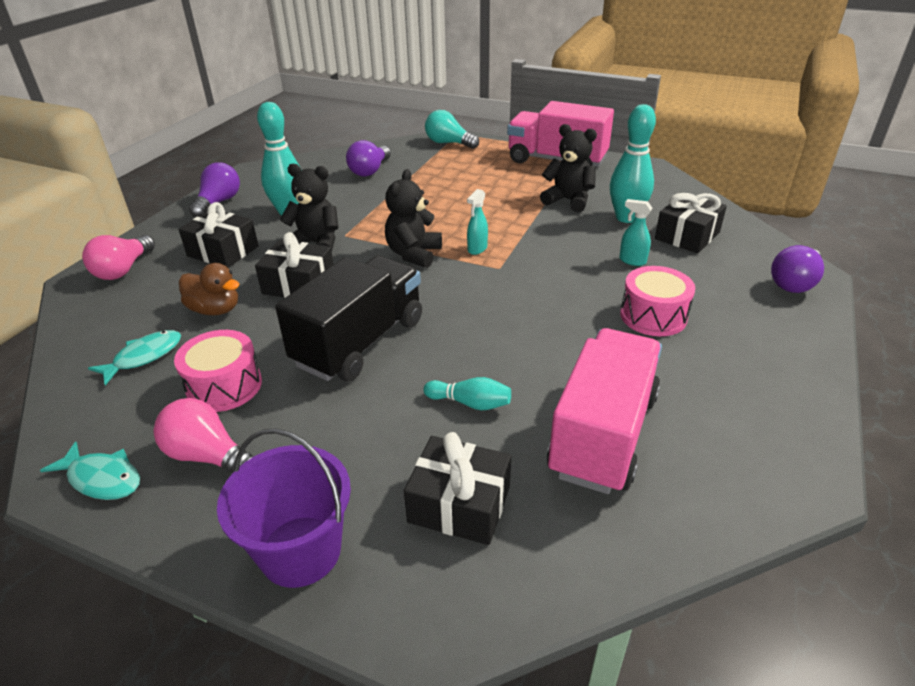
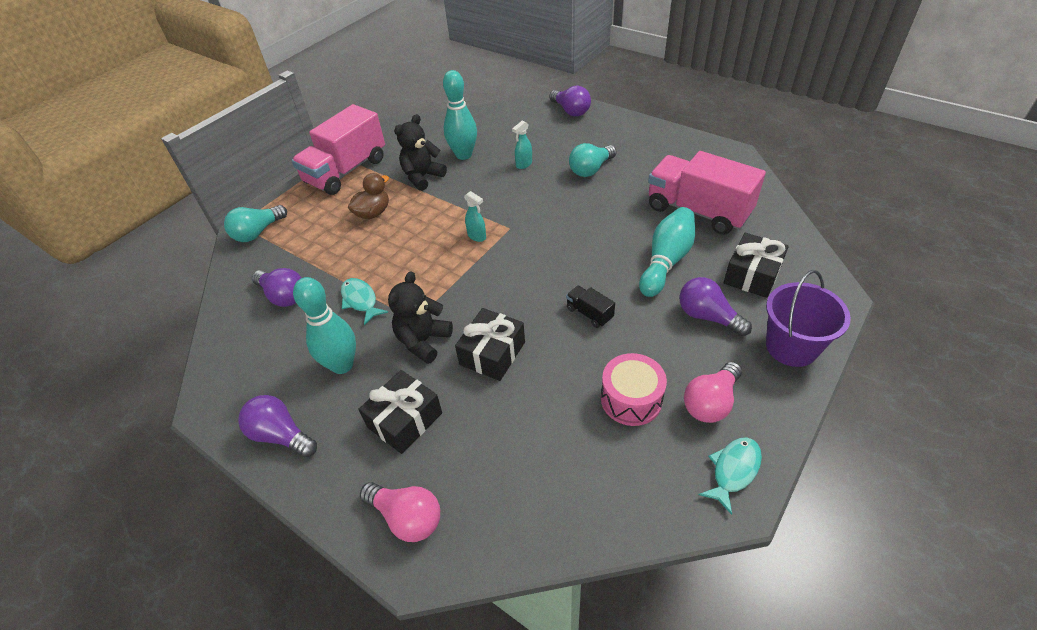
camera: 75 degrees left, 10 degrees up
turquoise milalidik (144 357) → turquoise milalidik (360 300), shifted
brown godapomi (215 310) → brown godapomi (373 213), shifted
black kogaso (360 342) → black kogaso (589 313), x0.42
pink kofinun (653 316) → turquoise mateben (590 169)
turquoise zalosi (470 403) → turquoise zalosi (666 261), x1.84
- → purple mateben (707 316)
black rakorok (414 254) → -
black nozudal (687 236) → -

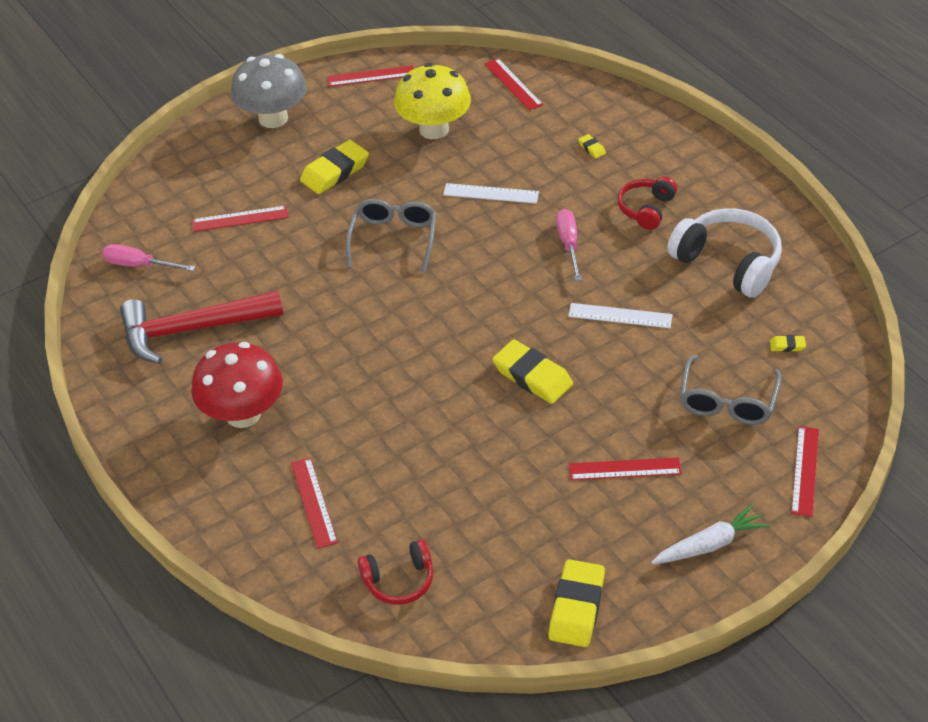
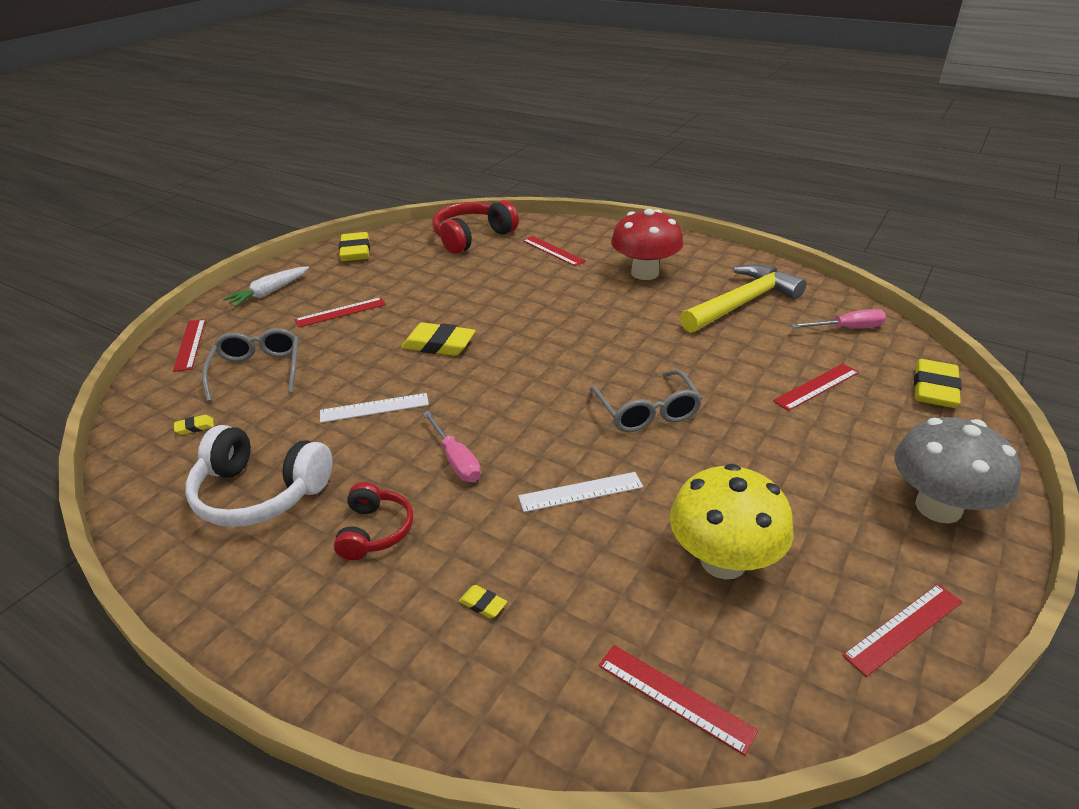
camera: 155 degrees right, 10 degrees down
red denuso (399 580) → red denuso (472 237), x1.69
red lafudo (191 330) → yellow lafudo (742 303)
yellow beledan (335 172) → yellow beledan (934 389), shifted

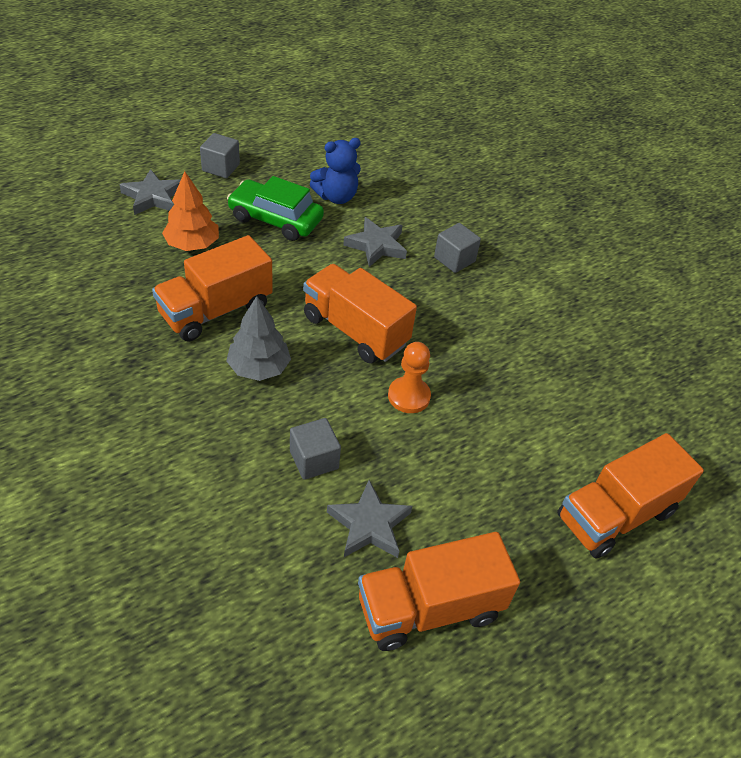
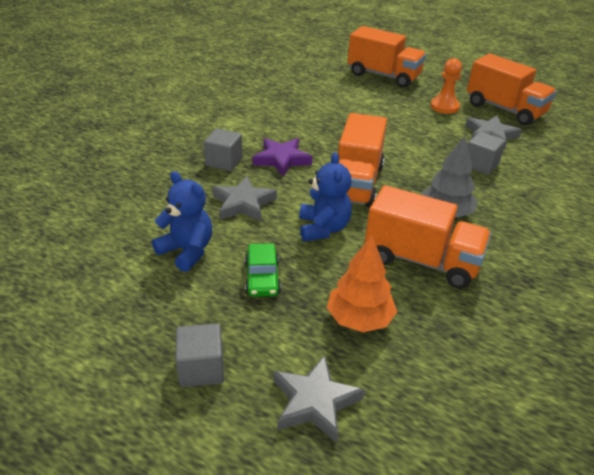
camera: 115 degrees left, 10 degrees down
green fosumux (275 219) → green fosumux (262 278), x0.61
- → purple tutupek (282 159)
- → blue rakorok (323 228)
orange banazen (409 396) → orange banazen (444 107), shifted

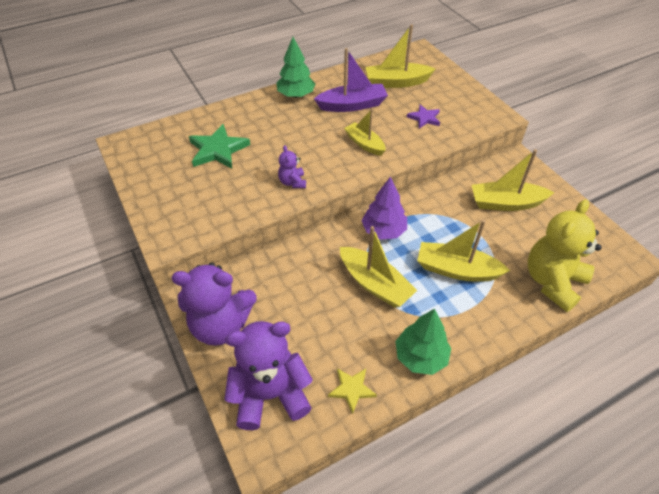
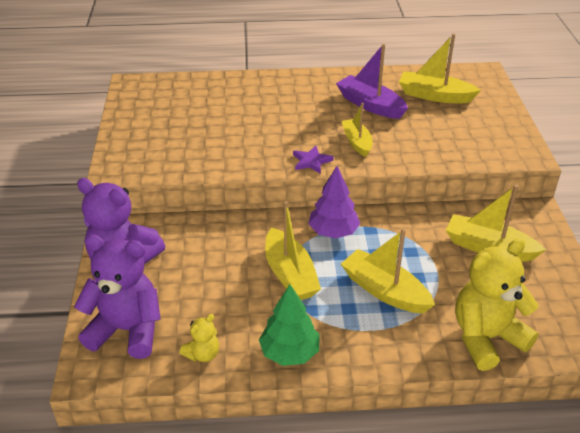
camera: 25 degrees right, 10 degrees down
yellow tutupek (351 389) → yellow rakorok (203 354)
purple tutupek (424 118) → purple tutupek (311 161), shifted
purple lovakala (352 105) → purple lovakala (370 105), 150 degrees counterclockwise
green tutupek (218 150) → -
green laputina (296 95) → -
purple rakorok (292 182) → -

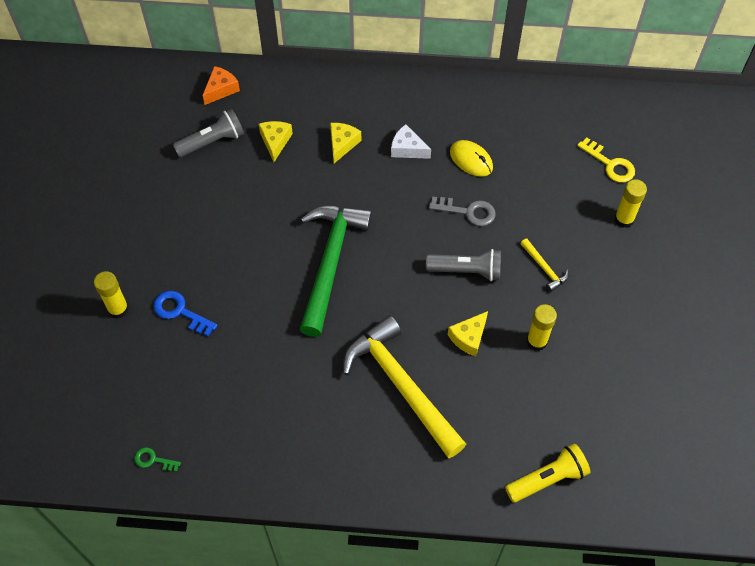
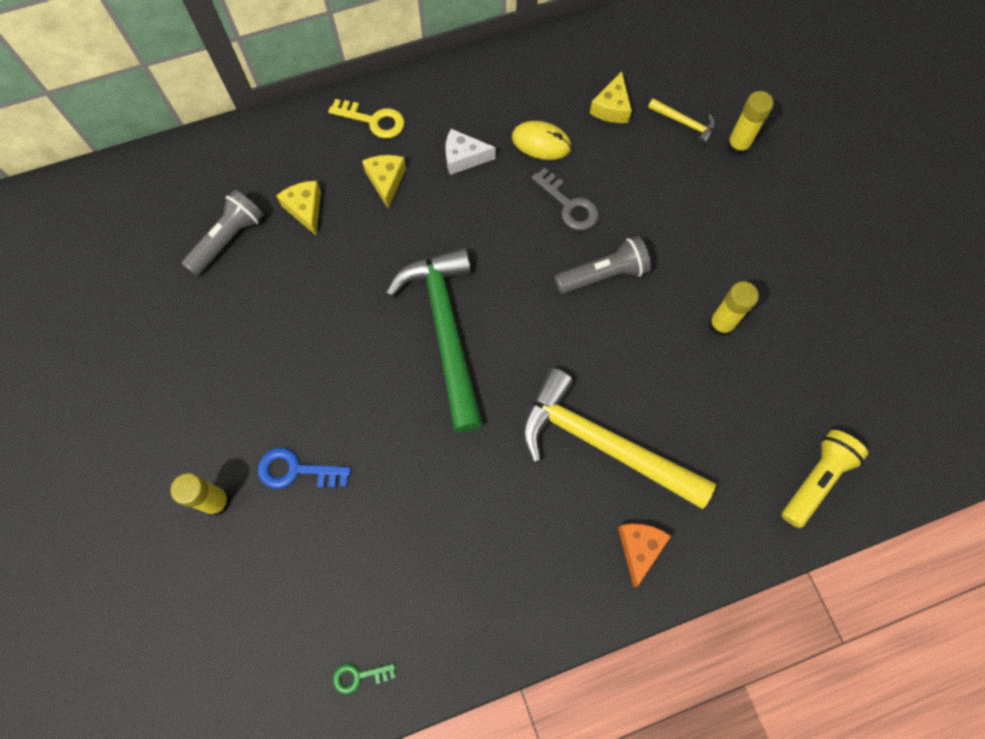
camera: 25 degrees left, 10 degrees up
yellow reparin (610 164) → yellow reparin (373 120), shifted
grey reparin (467 212) → grey reparin (569 205), 60 degrees clockwise
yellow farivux (469 337) → yellow farivux (611 108), shifted
orange farivux (221 89) → orange farivux (639 548), shifted
yellow lafudo (544 268) → yellow lafudo (685 123), shifted

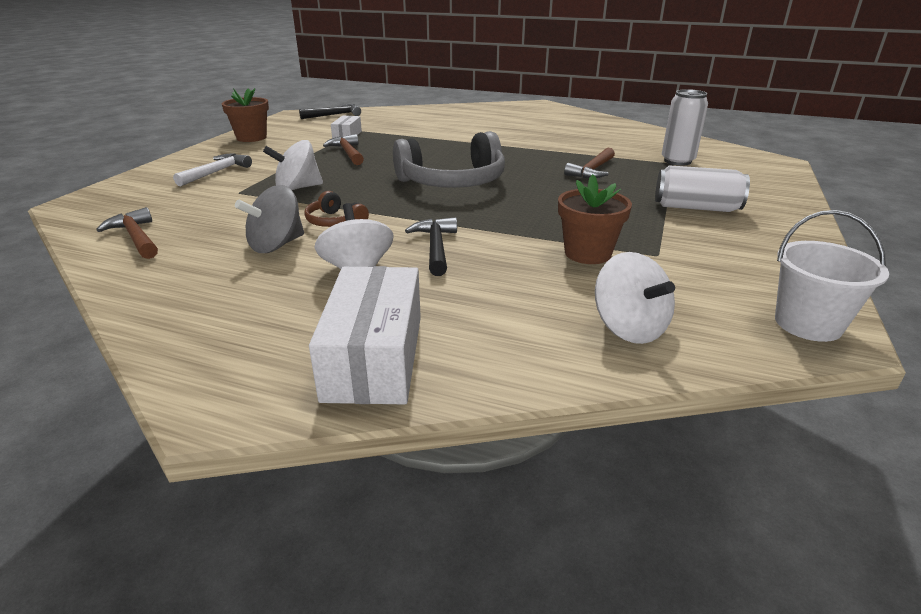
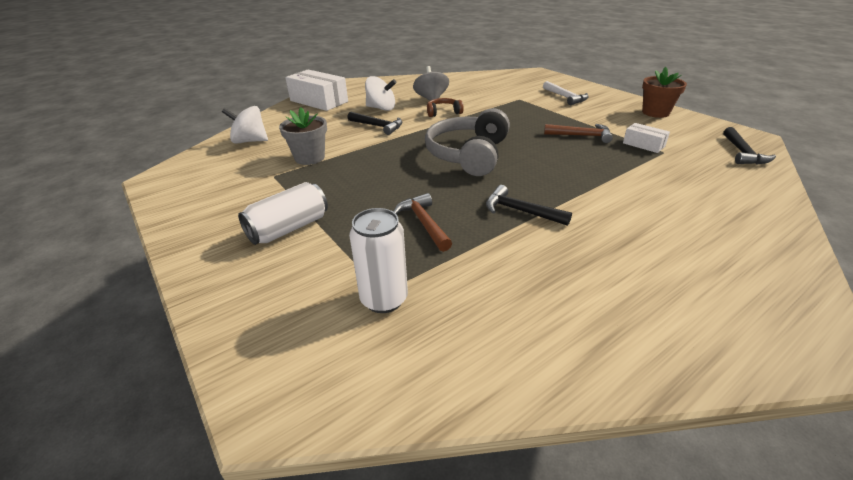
camera: 125 degrees right, 5 degrees up
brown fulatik (587 253) → grey fulatik (309 158)
- → black lafudo (520 211)
brown lafudo (136 237) → -
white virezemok (297 188) → -
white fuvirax (808 324) → -

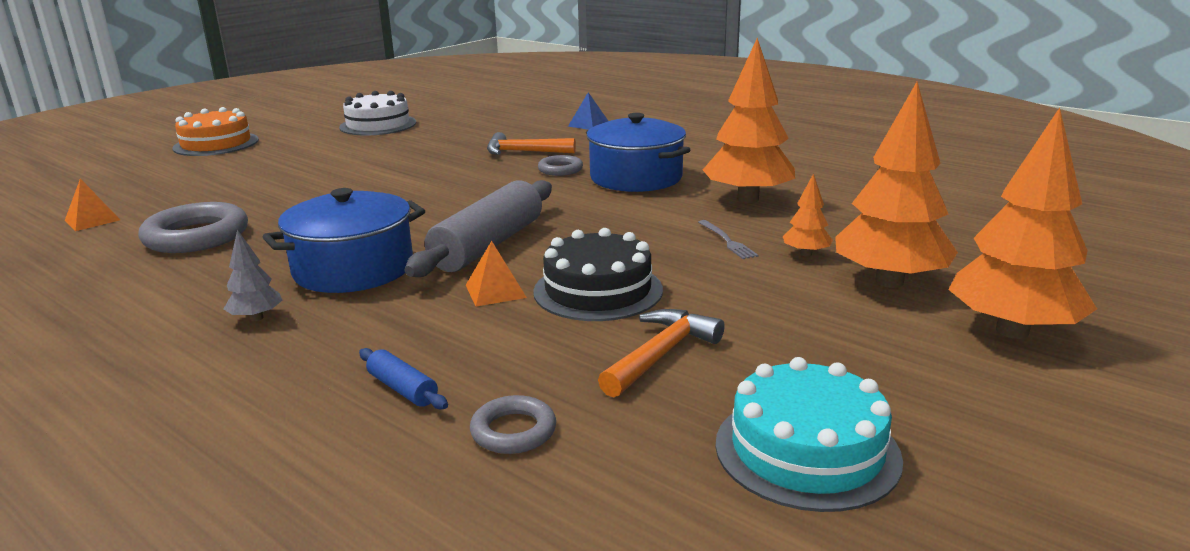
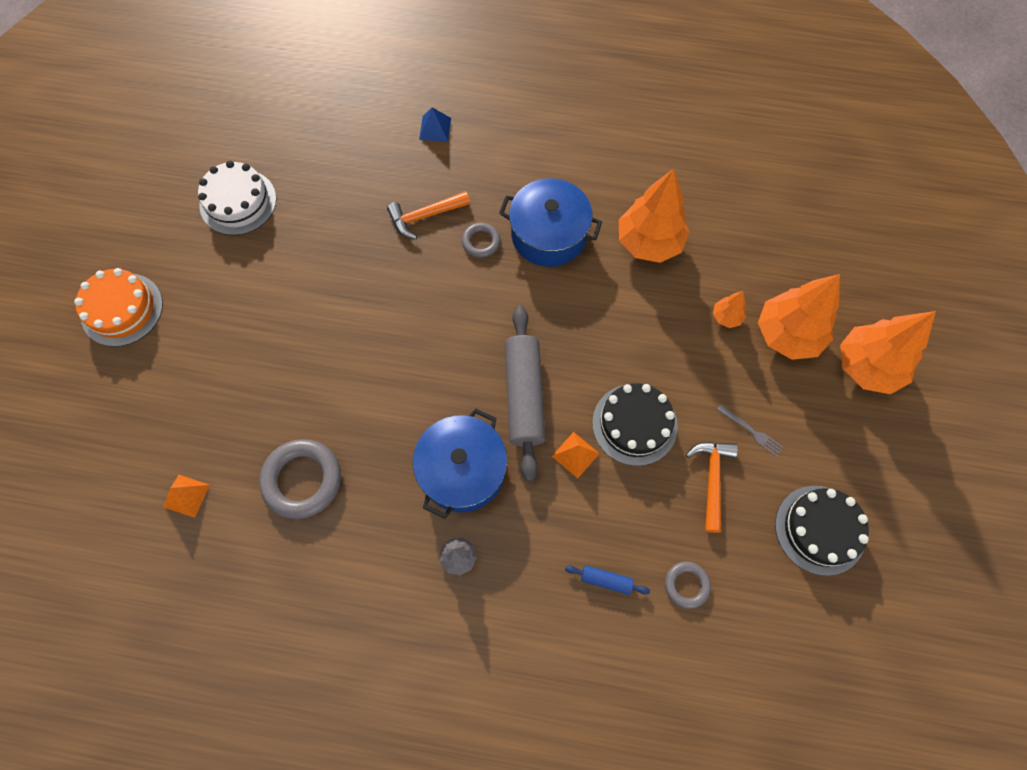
camera: 30 degrees left, 45 degrees up
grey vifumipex (727 241) → grey vifumipex (751 431), shifted
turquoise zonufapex (806 450) → black zonufapex (820 529)

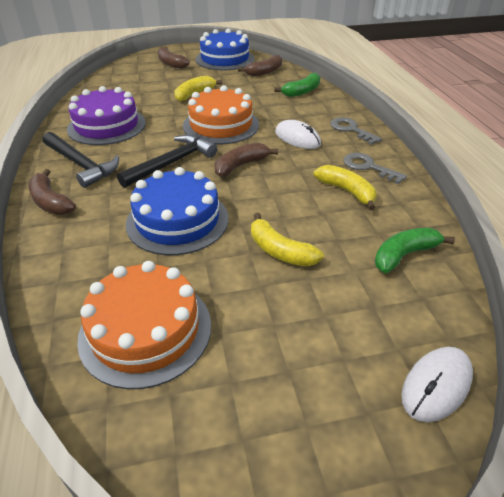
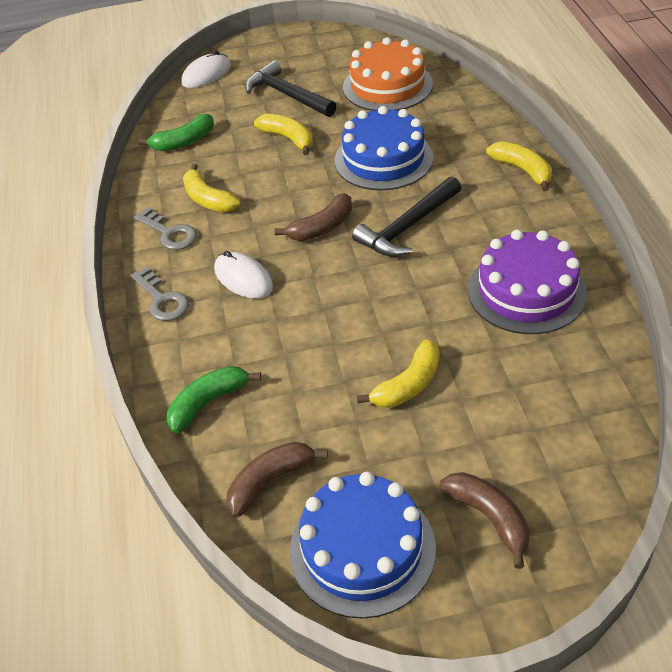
camera: 175 degrees left, 5 degrees up
black lafudo (81 164) → black lafudo (287 95), shifted
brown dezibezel (50 202) → yellow dezibezel (522 170)
orange zonufapex (221 125) → -

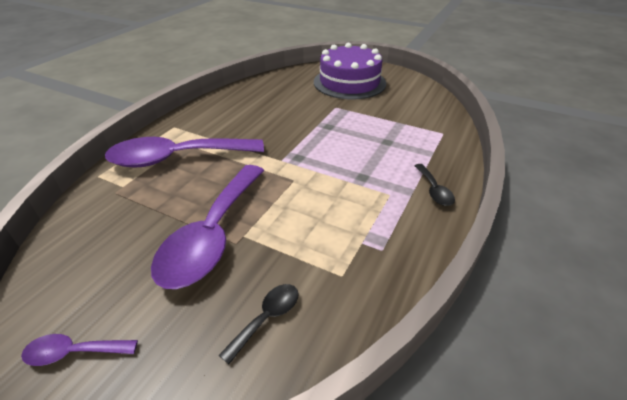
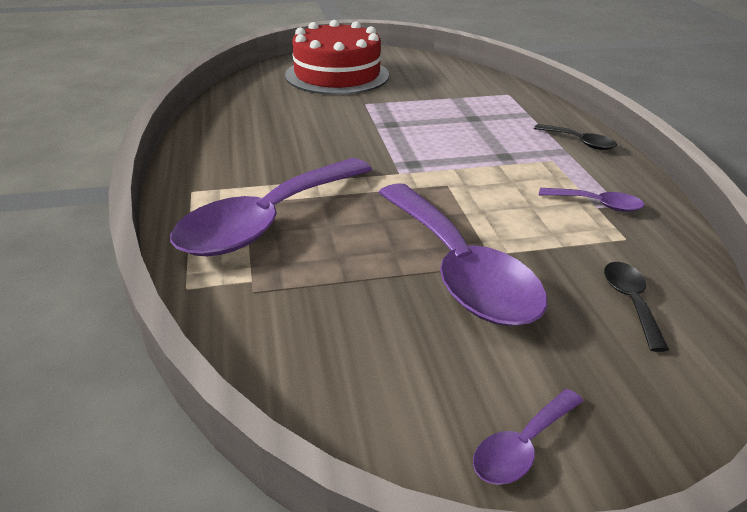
camera: 40 degrees left, 5 degrees down
purple zonufapex (349 82) → red zonufapex (337 75)
- → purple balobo (597 204)

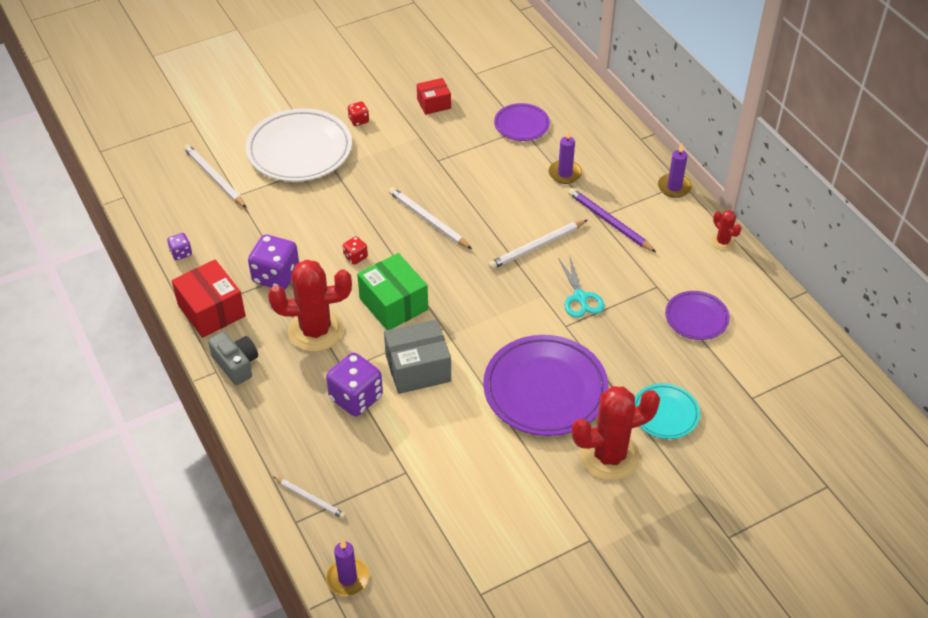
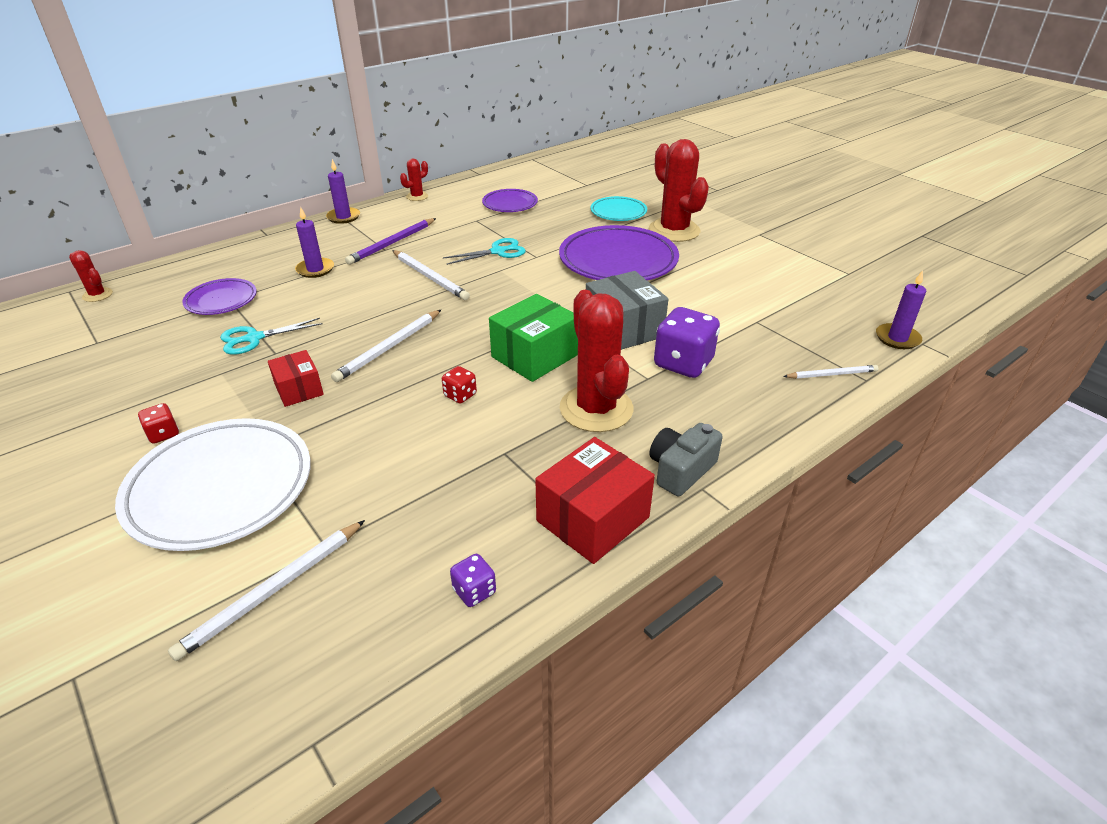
camera: 100 degrees left, 10 degrees down
- → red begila (97 295)
- → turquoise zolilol (254 338)
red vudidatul (434 103) → red vudidatul (299 389), shifted
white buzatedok (310 498) → white buzatedok (831 374), 60 degrees clockwise
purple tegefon (276 276) → -

